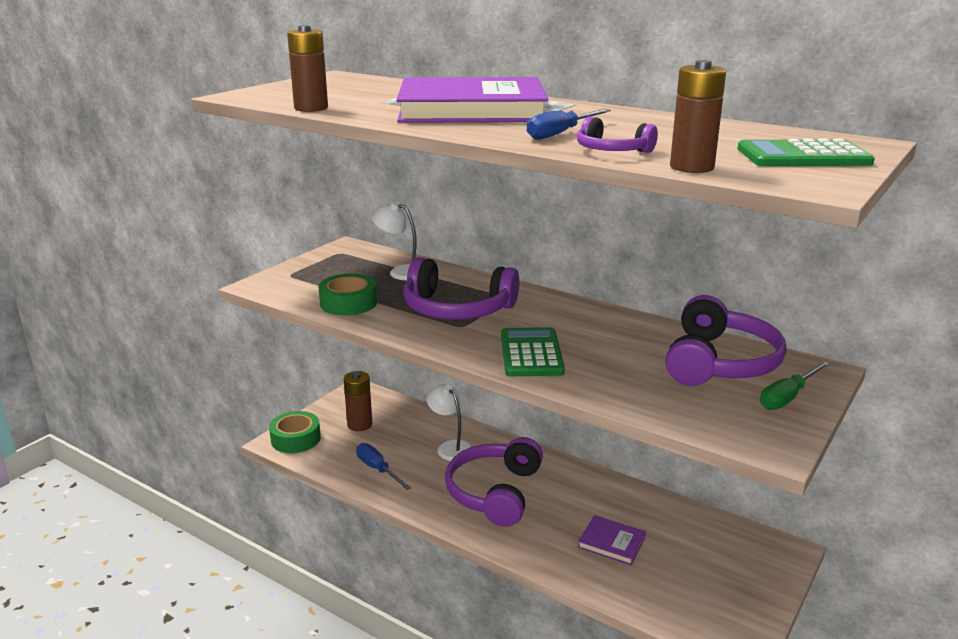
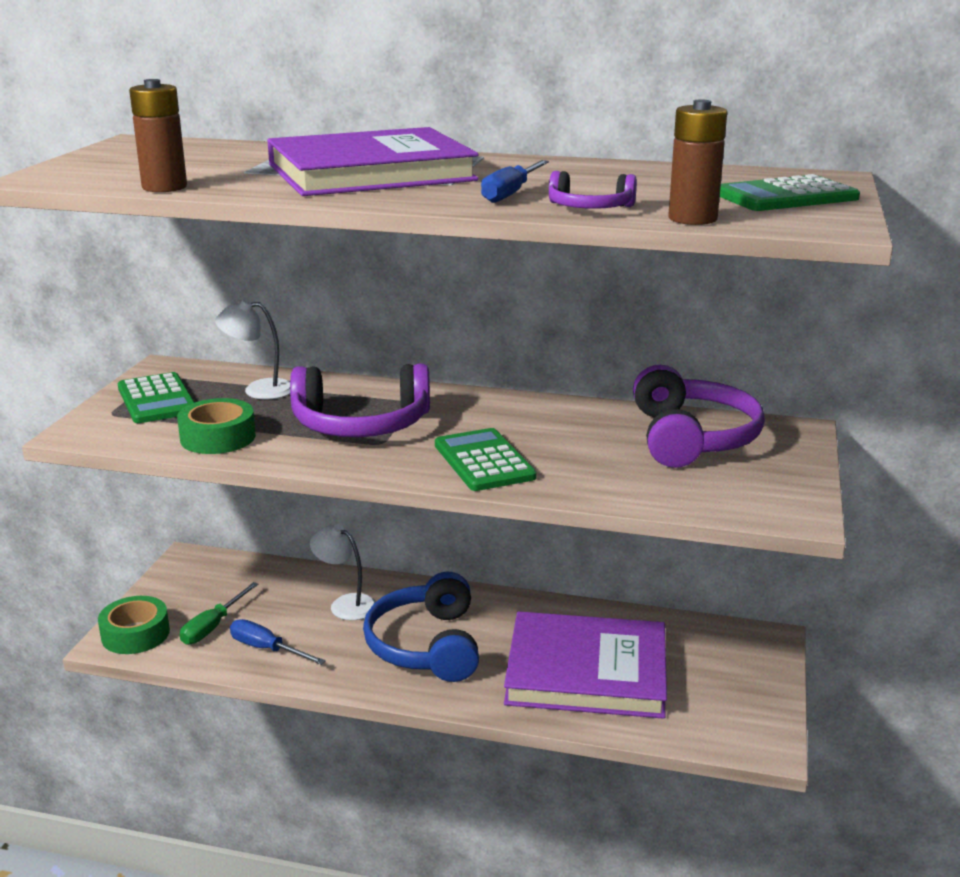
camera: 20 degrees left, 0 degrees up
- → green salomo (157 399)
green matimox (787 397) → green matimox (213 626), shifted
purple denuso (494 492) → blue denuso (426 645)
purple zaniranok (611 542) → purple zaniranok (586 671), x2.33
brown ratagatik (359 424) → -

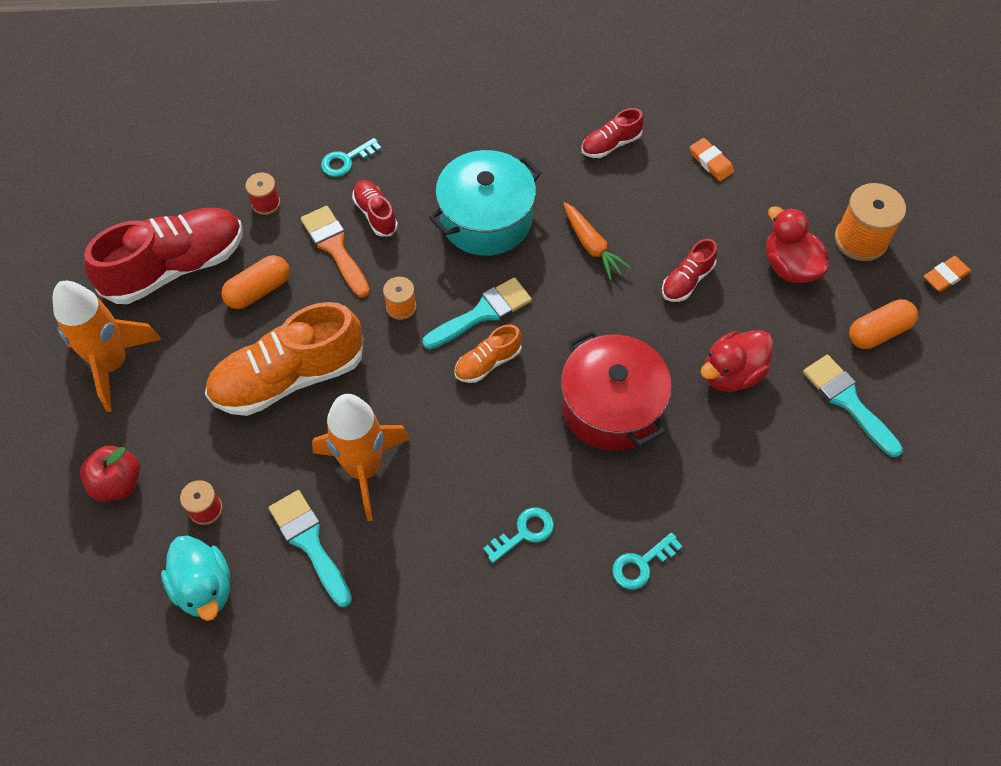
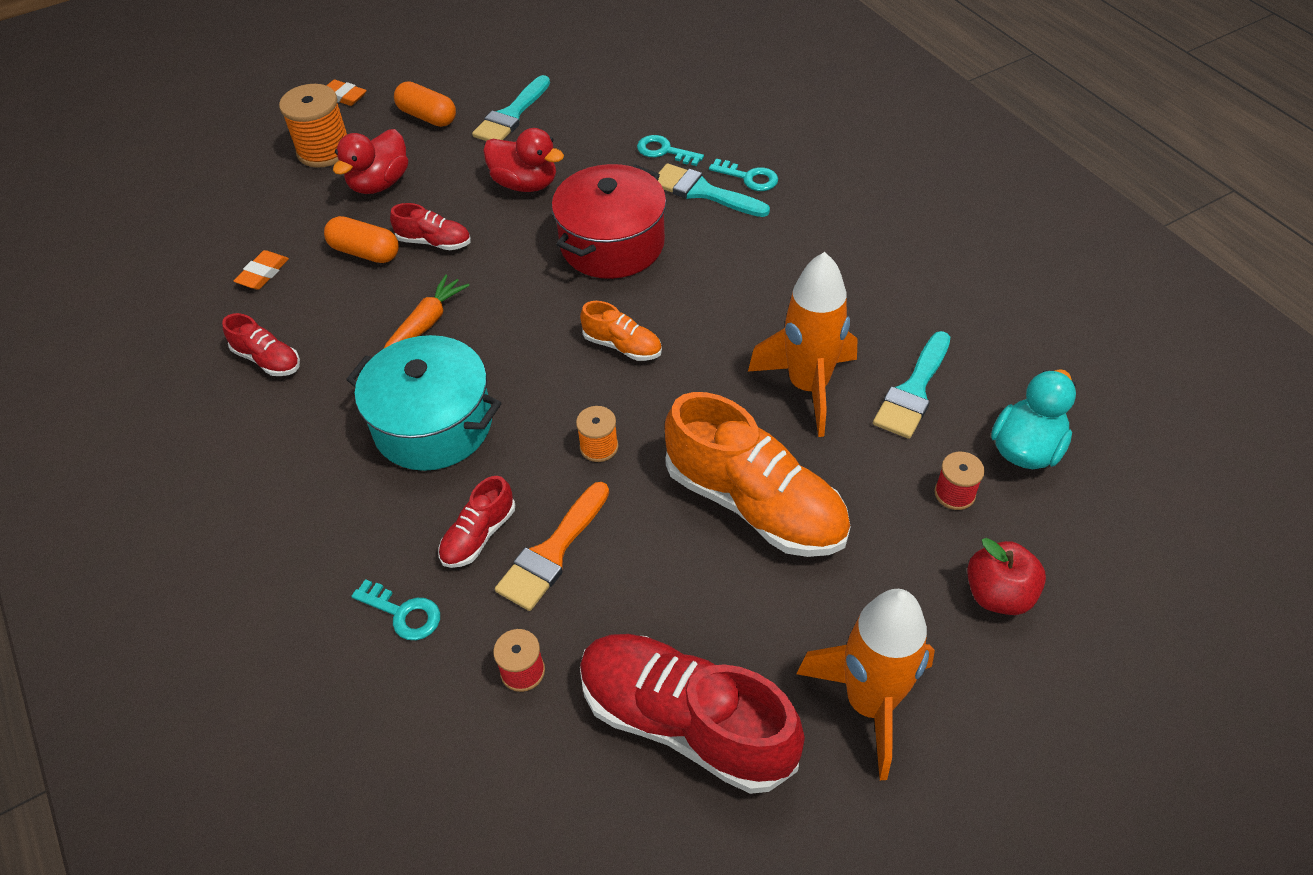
camera: 115 degrees left, 10 degrees down
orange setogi (258 290) → orange setogi (365 252), shifted
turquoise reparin (524 533) → turquoise reparin (664 151), shifted
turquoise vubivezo (482 313) → turquoise vubivezo (703 192), shifted

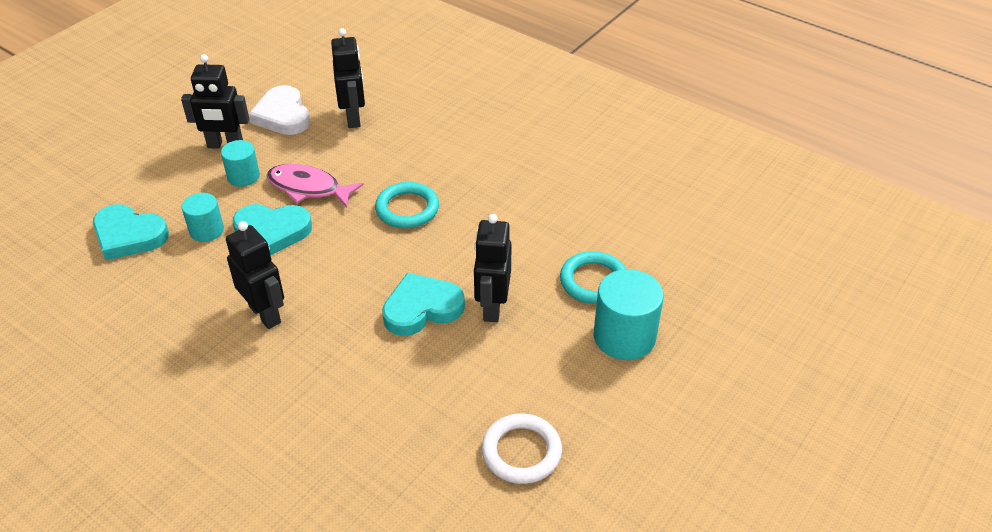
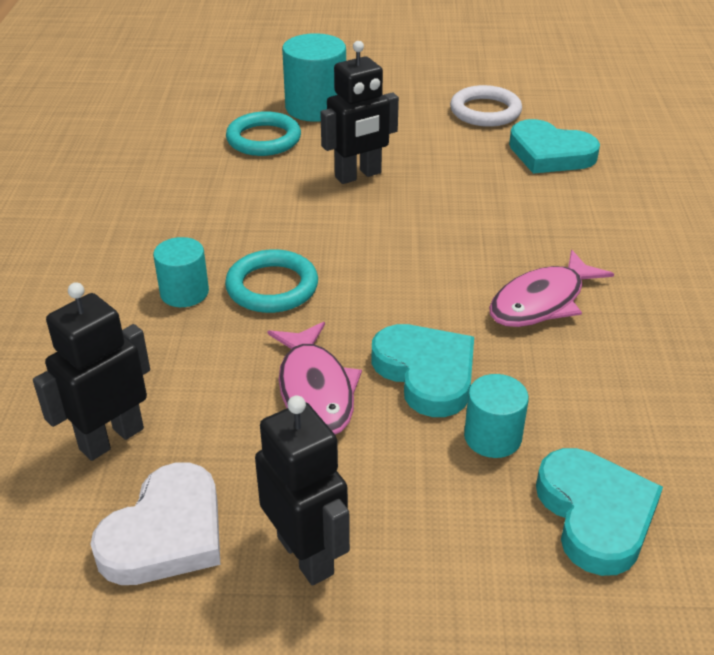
camera: 125 degrees left, 5 degrees down
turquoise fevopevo (243 176) → turquoise fevopevo (184 292), shifted
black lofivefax (265 314) → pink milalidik (541 301)
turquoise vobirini (422 308) → turquoise vobirini (550 154), shifted

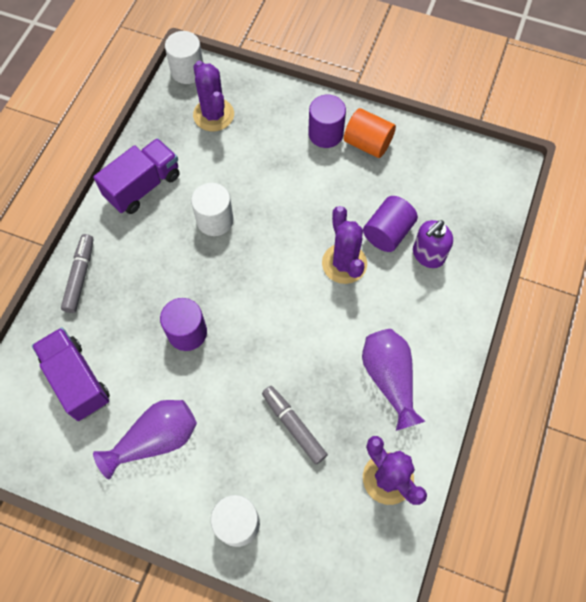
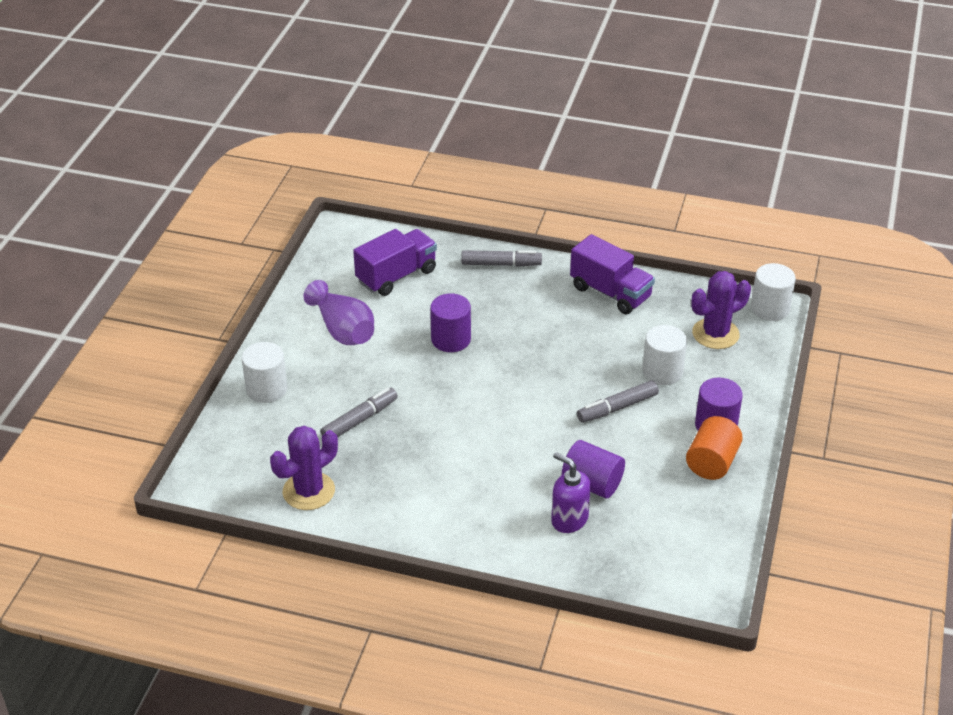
camera: 85 degrees right, 25 degrees down
- → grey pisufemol (617 408)
white fevopevo (215 220) → white fevopevo (662 371), shifted
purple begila (344 263) → -
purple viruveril (389 379) → -

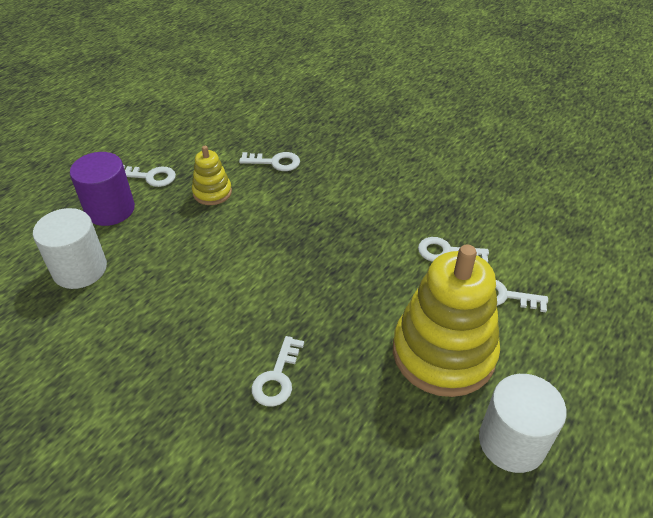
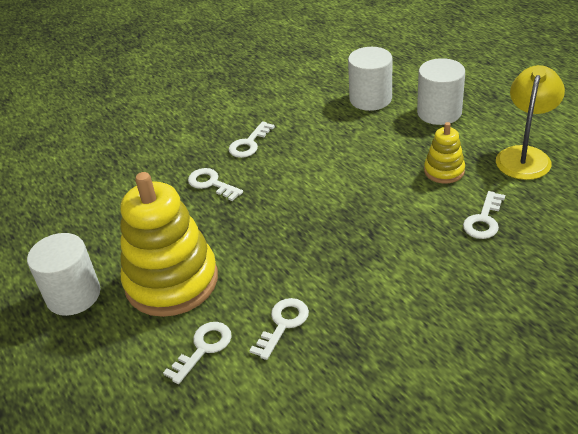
camera: 115 degrees right, 5 degrees down
white reparin (150 177) → white reparin (249 144), shifted
purple fevopevo (110 209) → white fevopevo (439 112)
- → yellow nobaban (525 156)

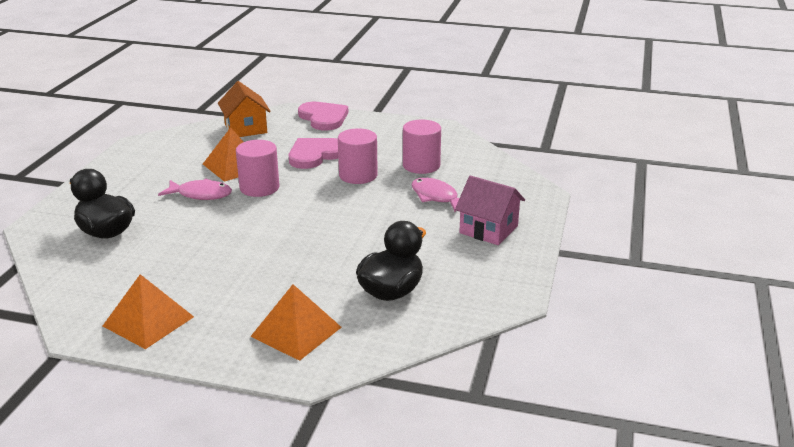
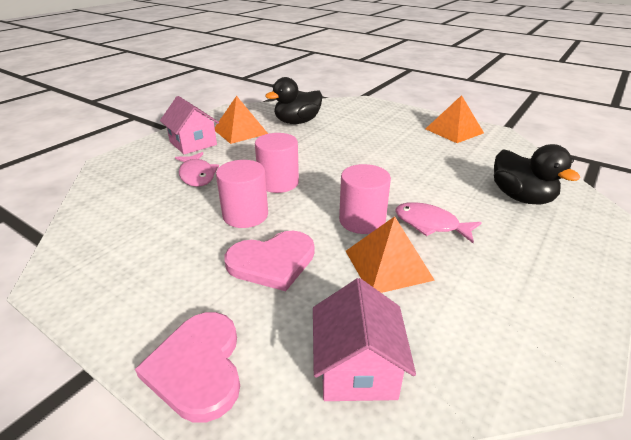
camera: 160 degrees left, 5 degrees up
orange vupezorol (296 331) → orange vupezorol (240 131), shifted
pink fevopevo (421 165) → pink fevopevo (278 183), shifted
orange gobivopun (246 129) → pink gobivopun (357 368)

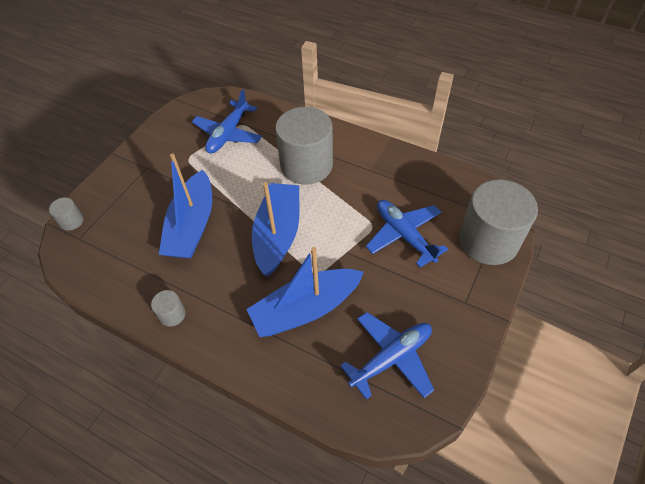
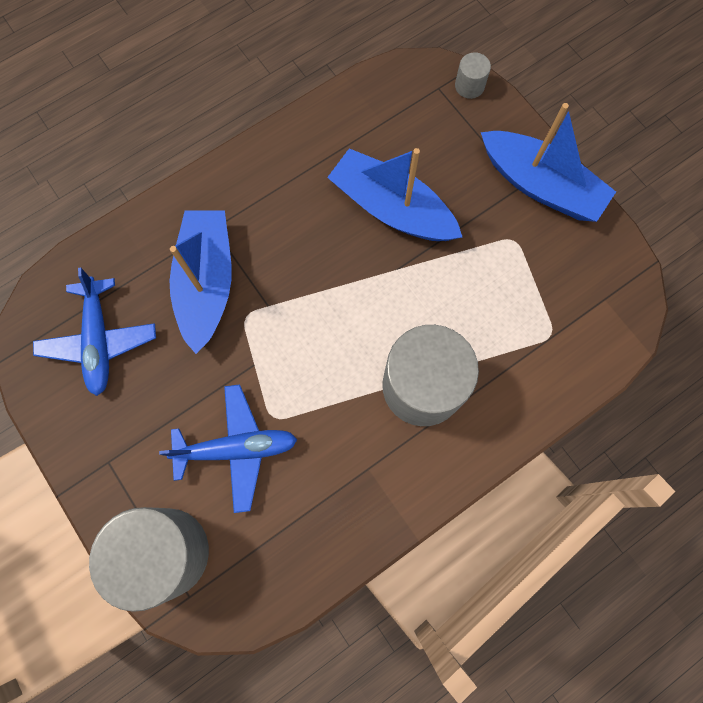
camera: 115 degrees right, 20 degrees up
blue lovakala (278 234) → blue lovakala (540 185), shifted
grey fevopevo (172 314) → -
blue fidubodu (228 134) → -

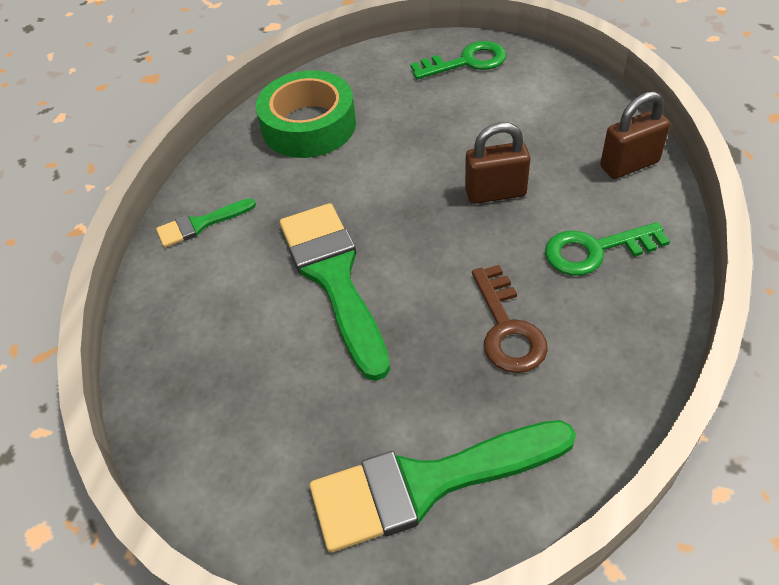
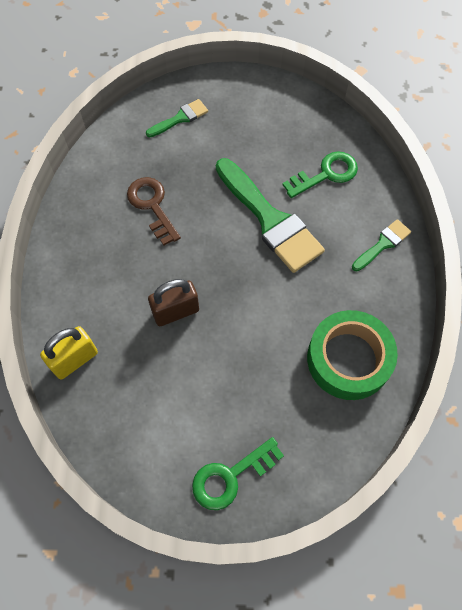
camera: 160 degrees right, 15 degrees up
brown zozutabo (629 164) → yellow zozutabo (75 360)
green vubivezo (428 483) → green vubivezo (180 118), x0.49
green reparin (595 250) → green reparin (326 174), shifted

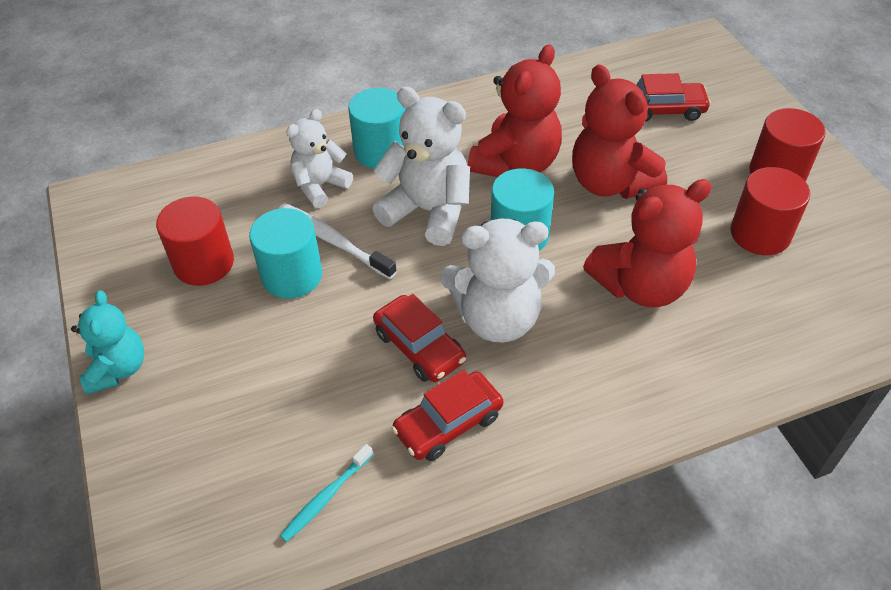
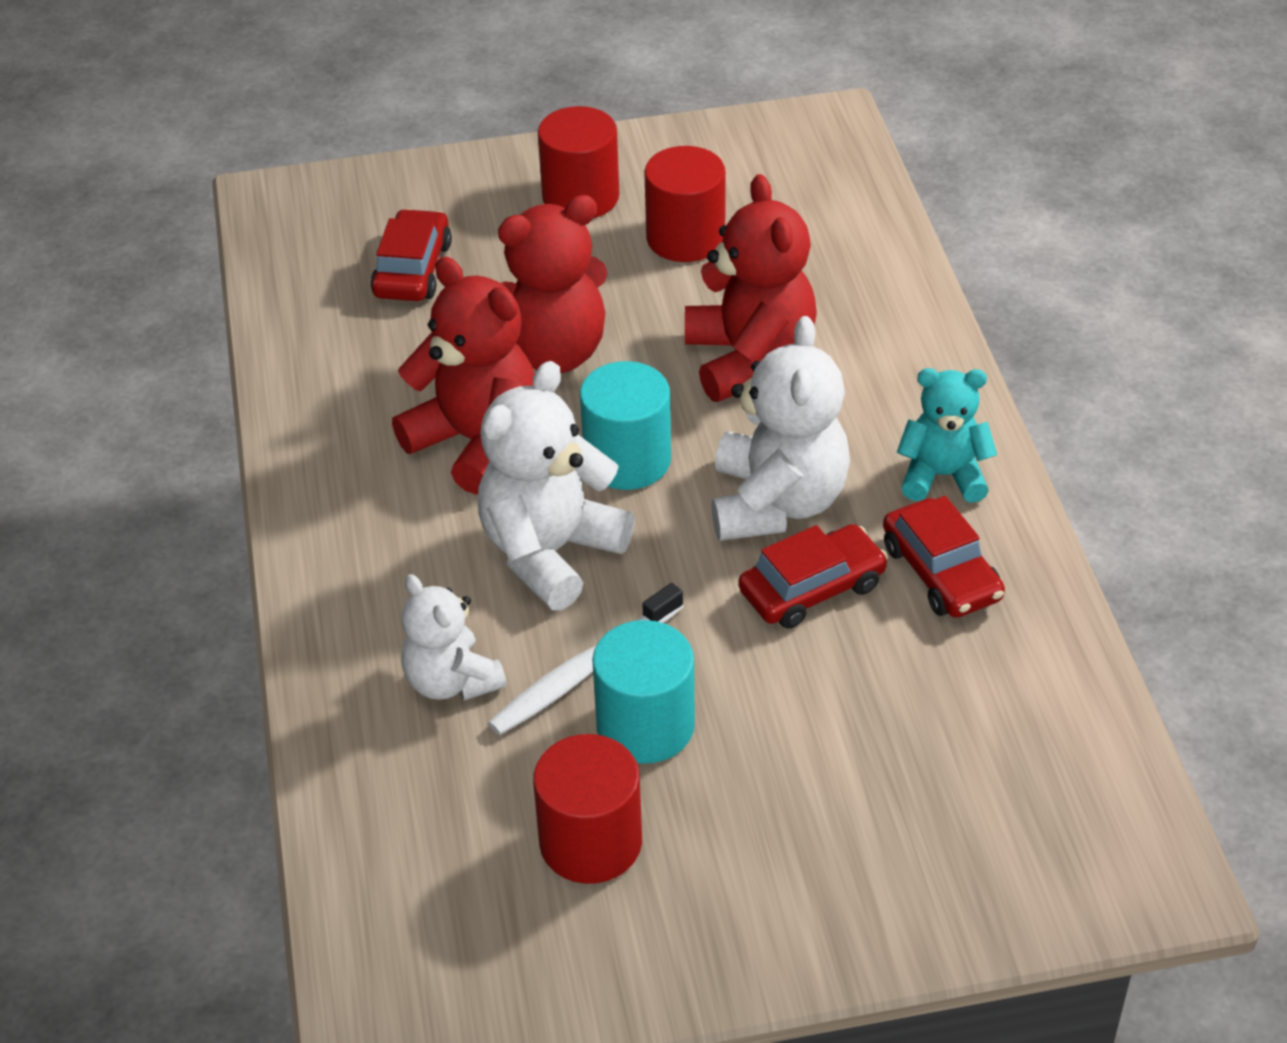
camera: 80 degrees left, 5 degrees down
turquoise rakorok (118 369) → turquoise rakorok (942 476), shifted
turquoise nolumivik (326 497) → -
turquoise fevopevo (380 151) → -

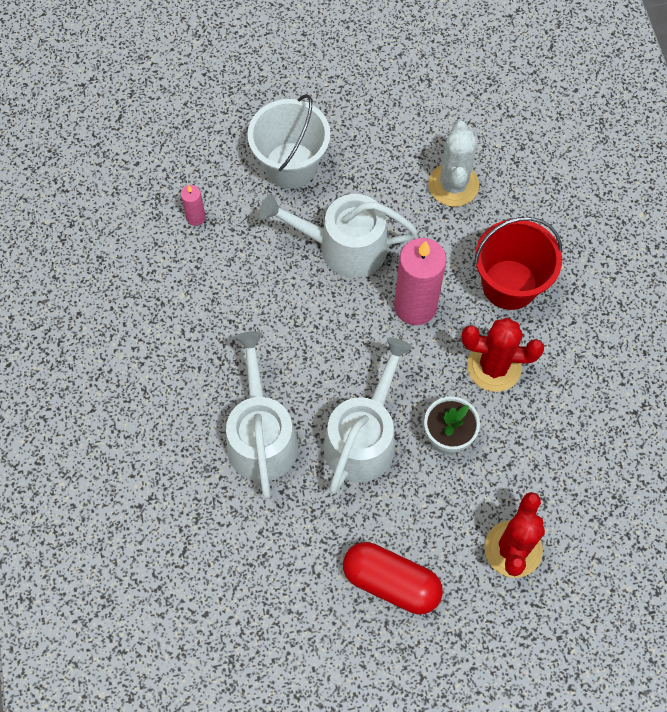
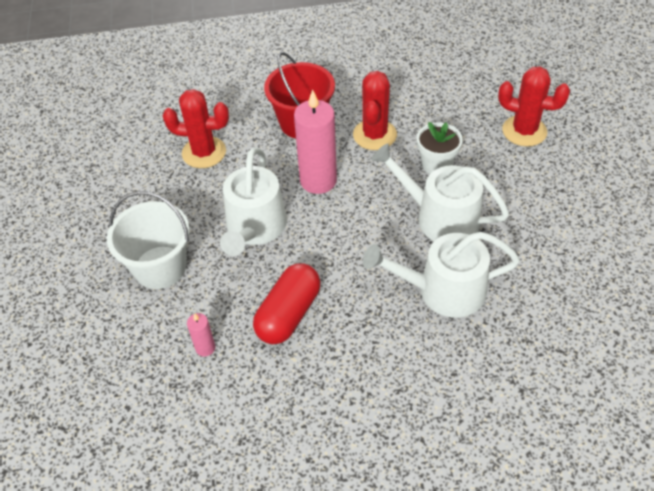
camera: 85 degrees left, 15 degrees down
white begila (453 185) → red begila (204 152)
red setogi (391 582) → red setogi (288 314), shifted

